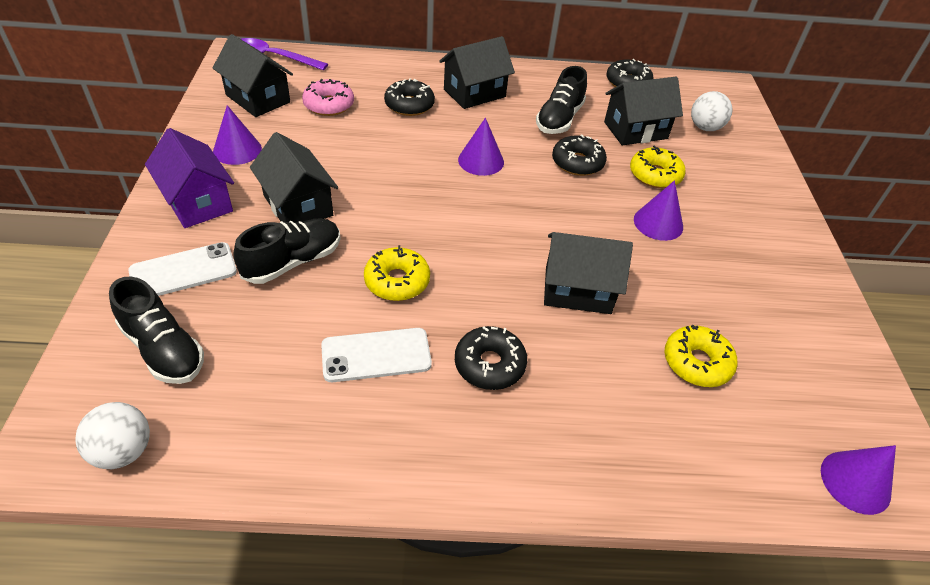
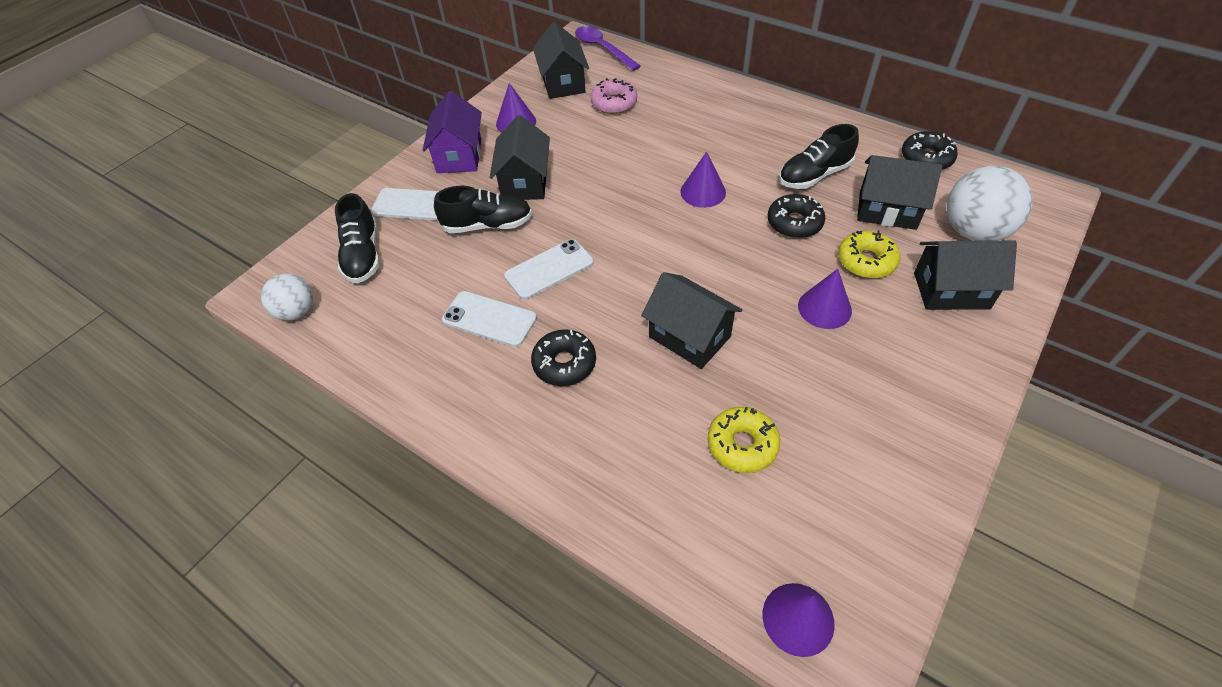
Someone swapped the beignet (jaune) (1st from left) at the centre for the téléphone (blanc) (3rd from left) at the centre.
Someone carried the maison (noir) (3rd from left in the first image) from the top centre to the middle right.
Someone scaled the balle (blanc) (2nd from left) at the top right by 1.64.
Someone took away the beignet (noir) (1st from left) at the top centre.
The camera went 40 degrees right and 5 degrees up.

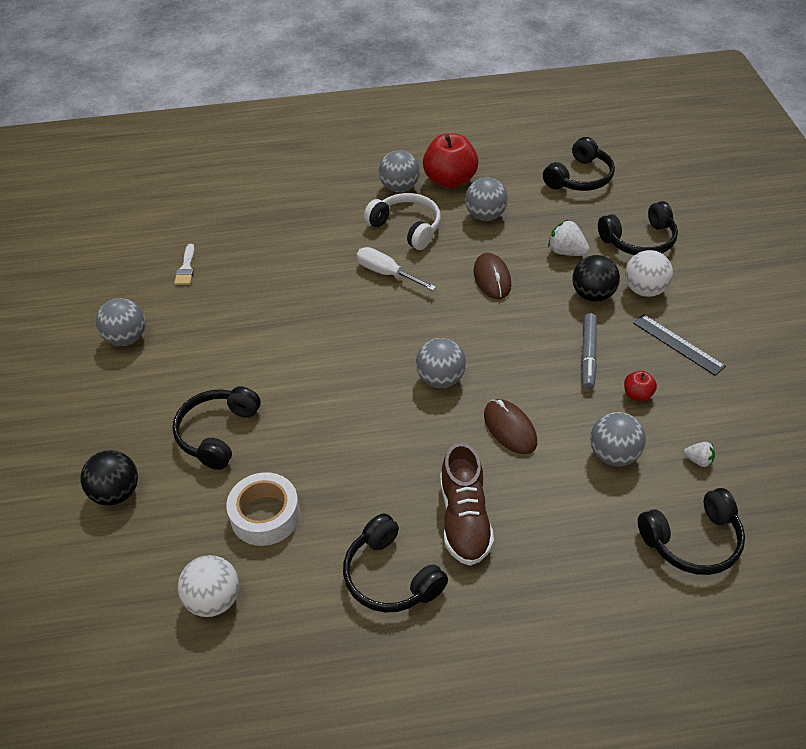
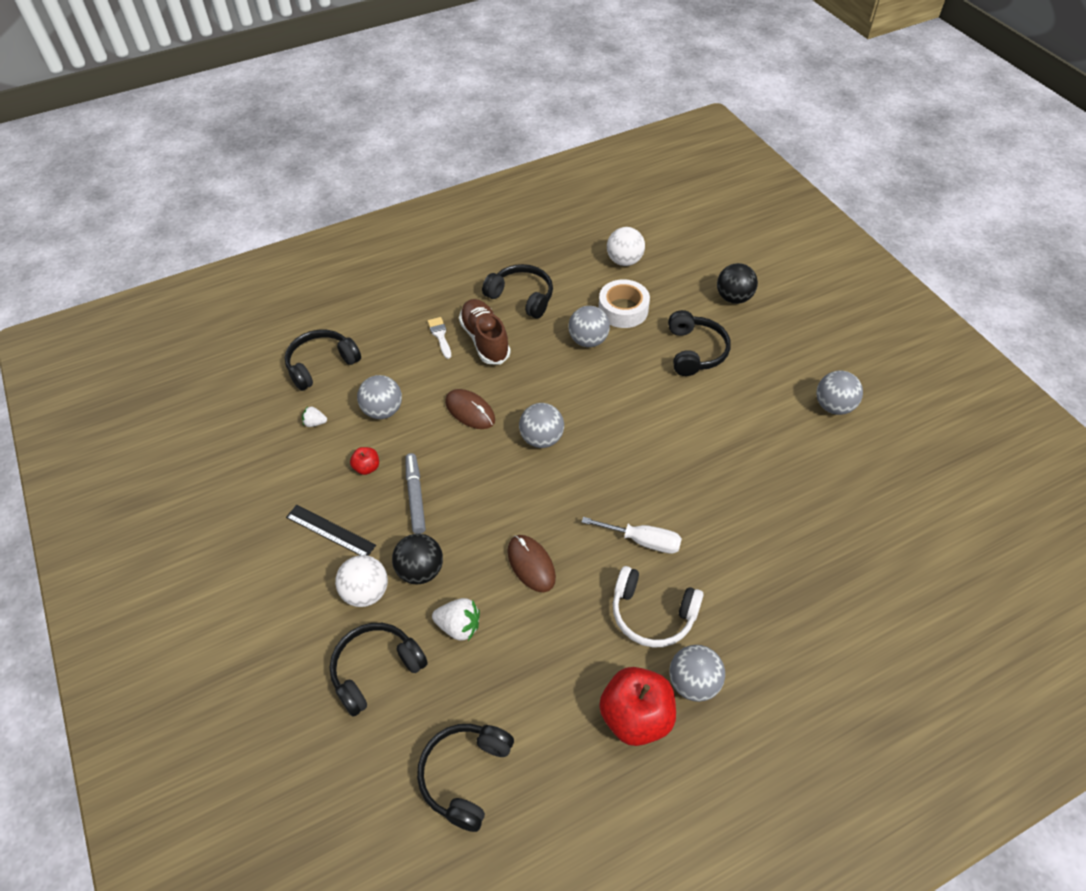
Someone carried the pinceau (blanc) from the middle left to the centre.
Someone carried the balle (gris) (4th from left in the first image) from the top centre to the centre.
The camera went 160 degrees right and 5 degrees up.

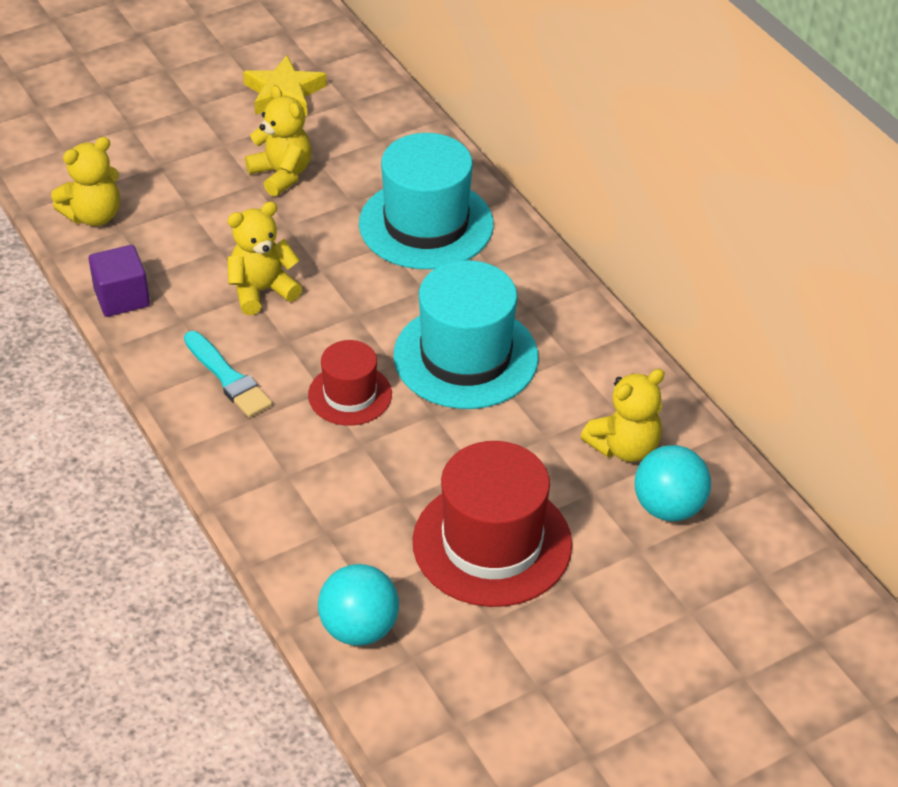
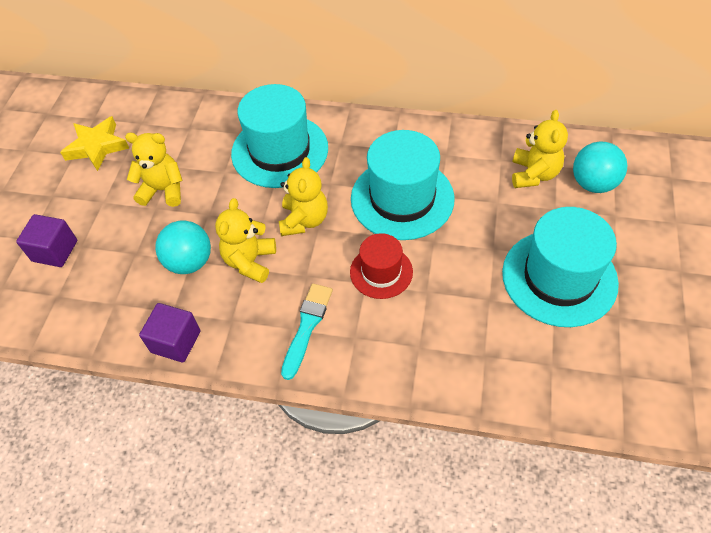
Someone put down the cube (violet) (1st from left) at the middle left.
Someone carried the balle (turquoise) (1st from left) from the bottom centre to the middle left.
Someone carried the ours en peluche (jaune) (1st from left in the first image) from the top left to the centre.
Someone rotated the pinceau (turquoise) at the middle left by 75 degrees counterclockwise.
Someone repainted the chapeau (rouge) (2nd from left) at the centre, which became the chapeau (turquoise) (3rd from left) at the middle right.
The camera went 45 degrees left and 10 degrees up.

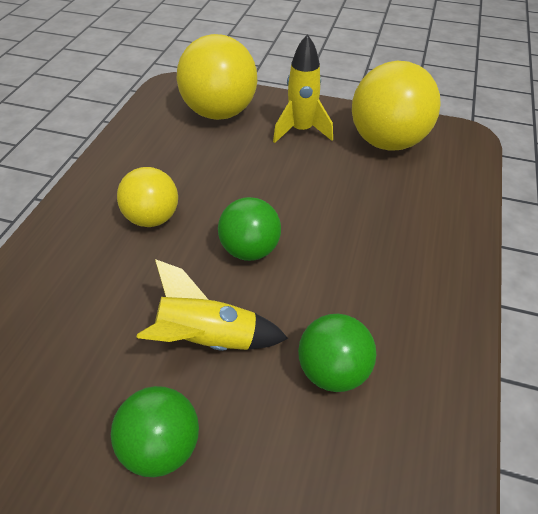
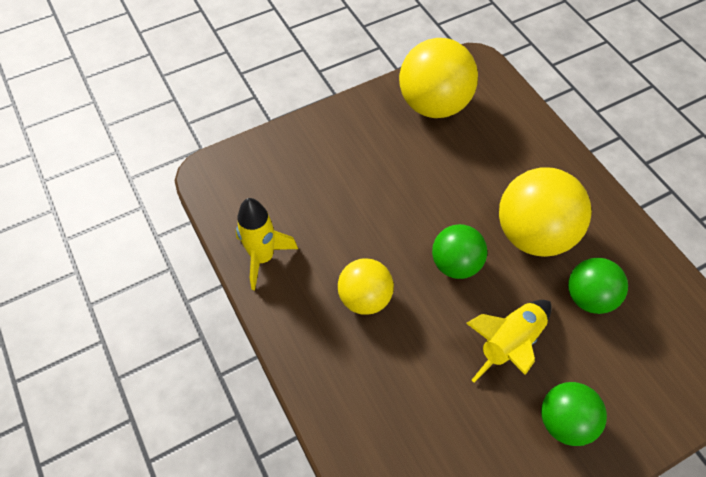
Someone carried the fusée (jaune) (2nd from left in the first image) from the top centre to the centre.
Someone carried the balle (jaune) (2nd from left in the first image) from the top centre to the middle right.
The camera went 45 degrees left and 10 degrees up.

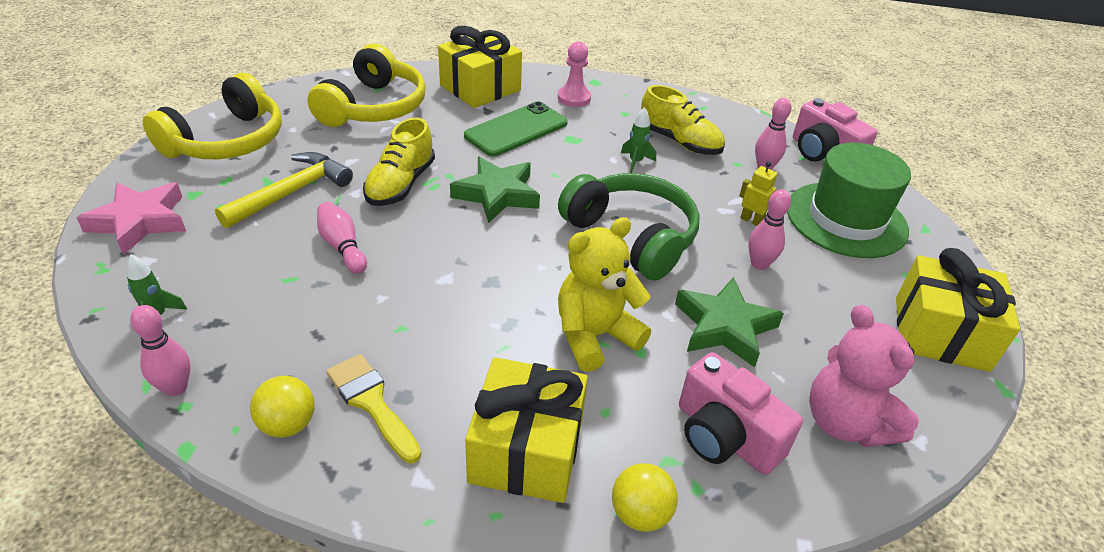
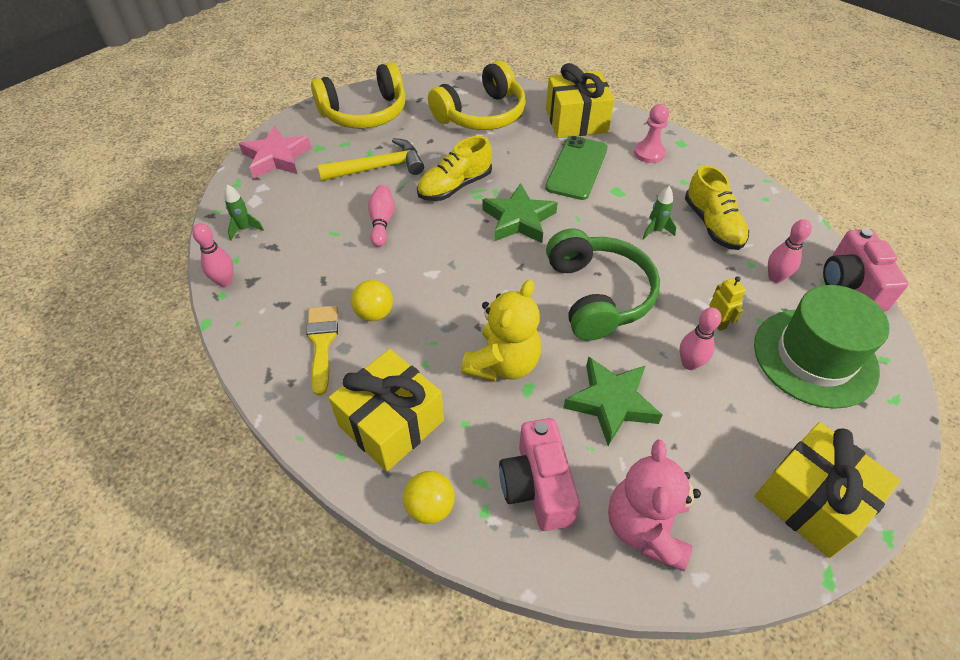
Someone carried the balle (jaune) (1st from left) from the bottom left to the centre.
Someone rotated the ours en peluche (jaune) at the centre by 120 degrees clockwise.
Someone rotated the téléphone (vert) at the top centre by 60 degrees counterclockwise.
The camera went 35 degrees right and 10 degrees up.

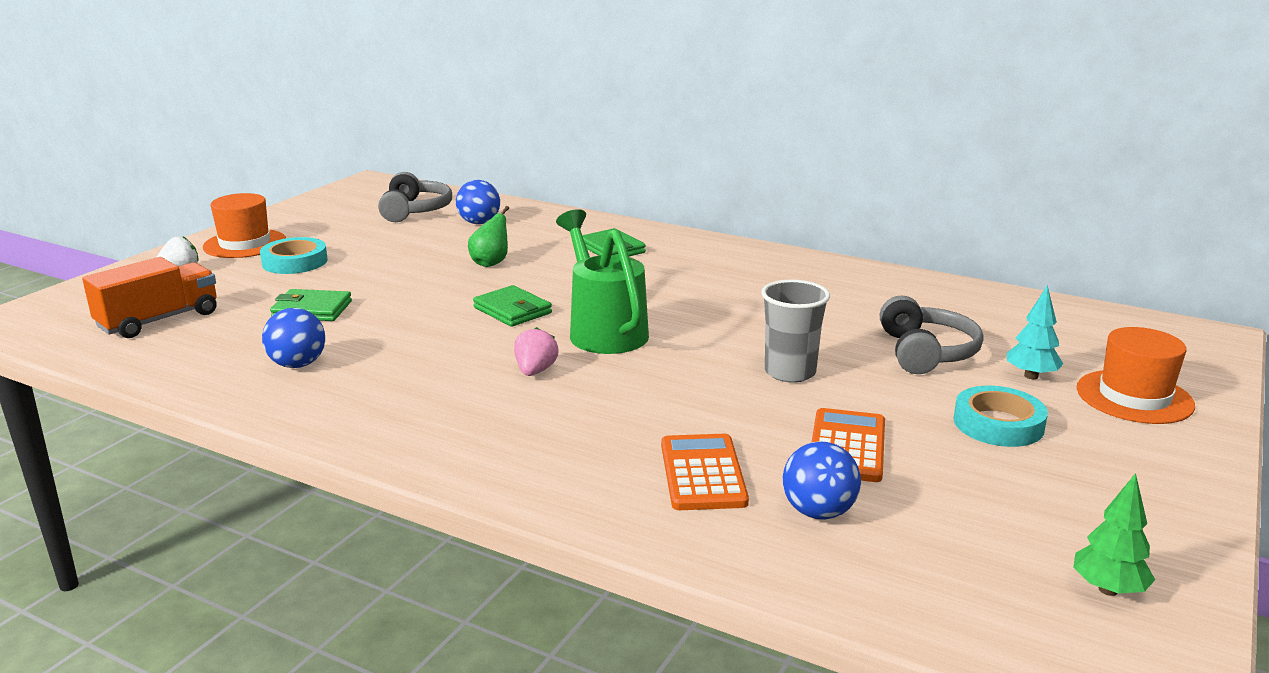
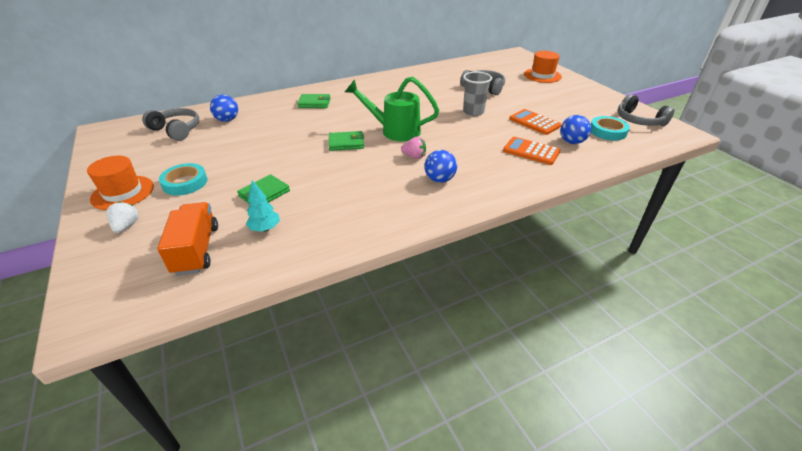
Someone carried the arbre (turquoise) from the middle right to the middle left.
Someone rotated the fraise (rose) at the centre by 150 degrees clockwise.
Someone carried the balle (bleu) (1st from left in the first image) from the middle left to the centre.
Someone carried the ruban adhésif (turquoise) (2nd from left) from the middle right to the top right.
Someone swapped the arbre (vert) at the bottom right for the casque audio (gris) (3rd from left) at the top right.
Someone took away the poire (vert) at the centre.
The camera went 55 degrees left and 15 degrees up.

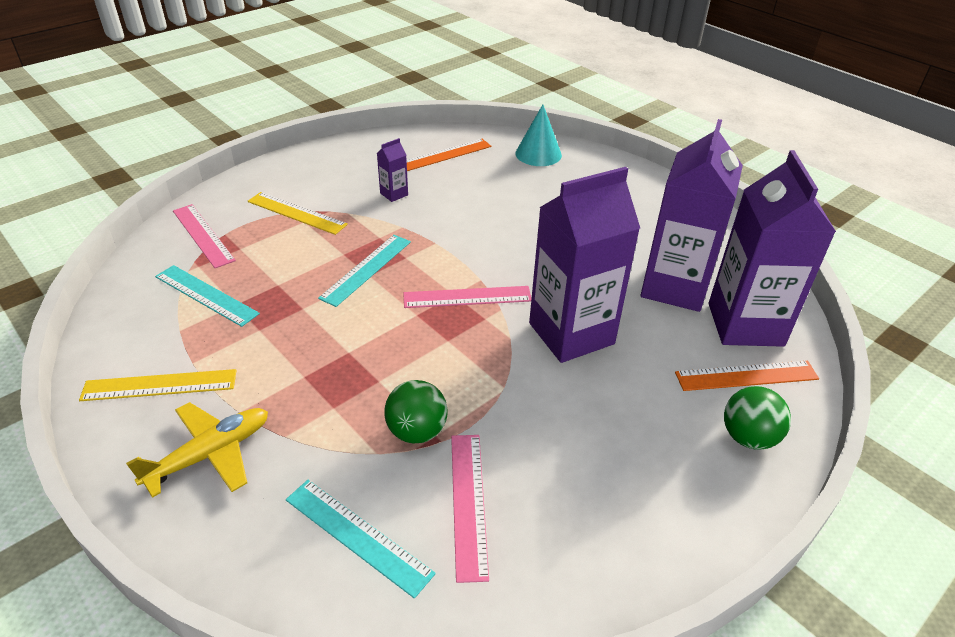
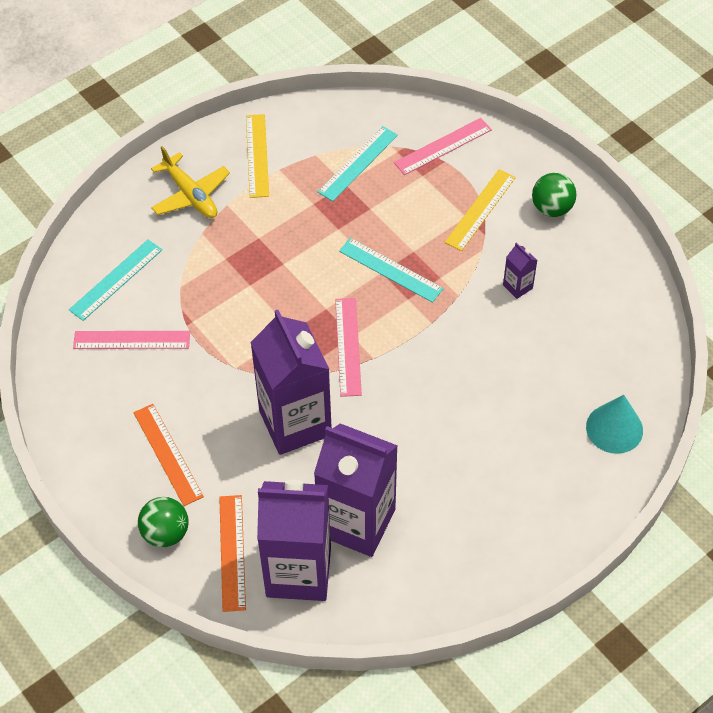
Someone carried the règle (orange) (1st from left) from the top centre to the middle left.
Someone carried the balle (vert) (1st from left in the first image) from the centre to the top right.
The camera went 95 degrees right and 15 degrees up.

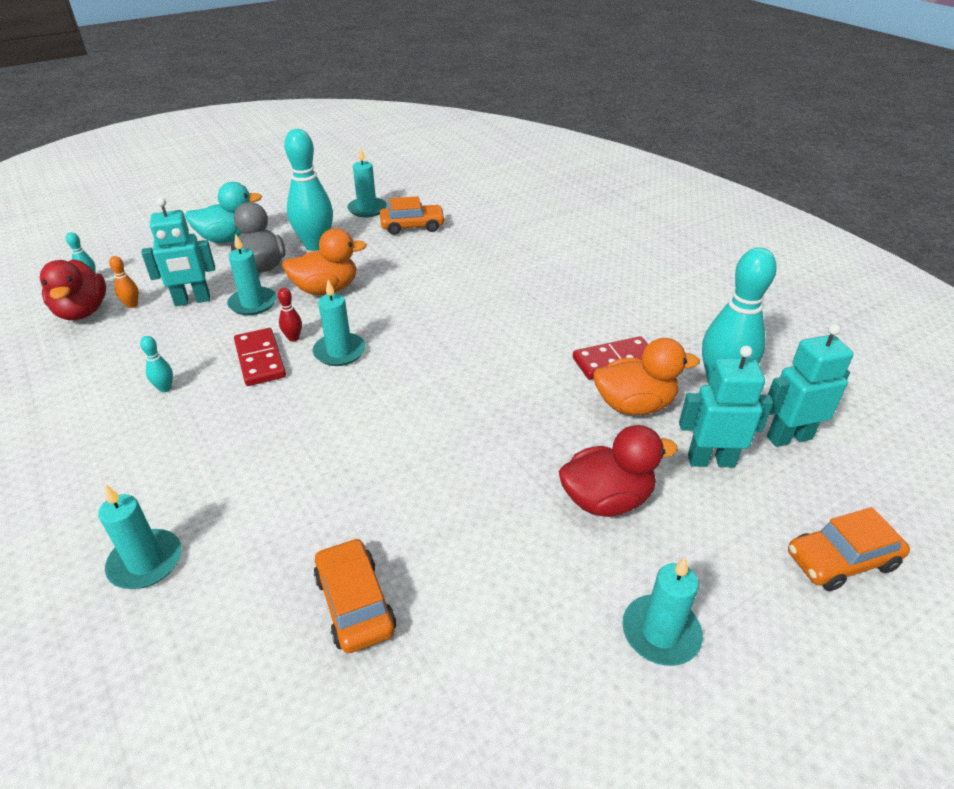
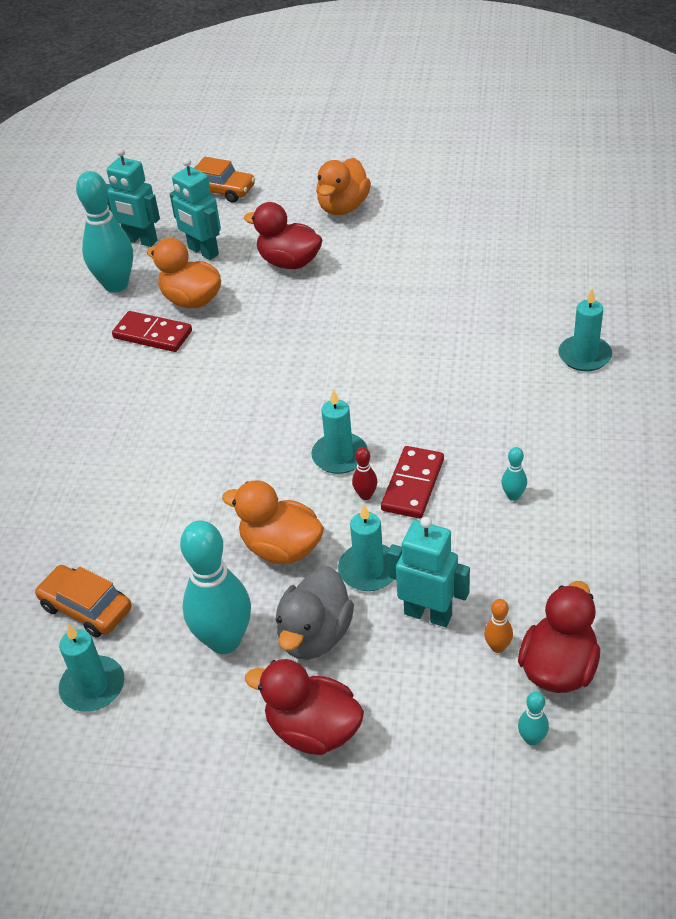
Someone repainted the canard (turquoise) at the top left, which became the canard (rouge) (2nd from left) at the bottom centre.
Someone swapped the bougie (turquoise) (5th from left) at the bottom right for the canard (orange) (3rd from left) at the top centre.
Someone took away the voiture (orange) (1st from left) at the bottom centre.
The camera went 135 degrees left and 5 degrees up.

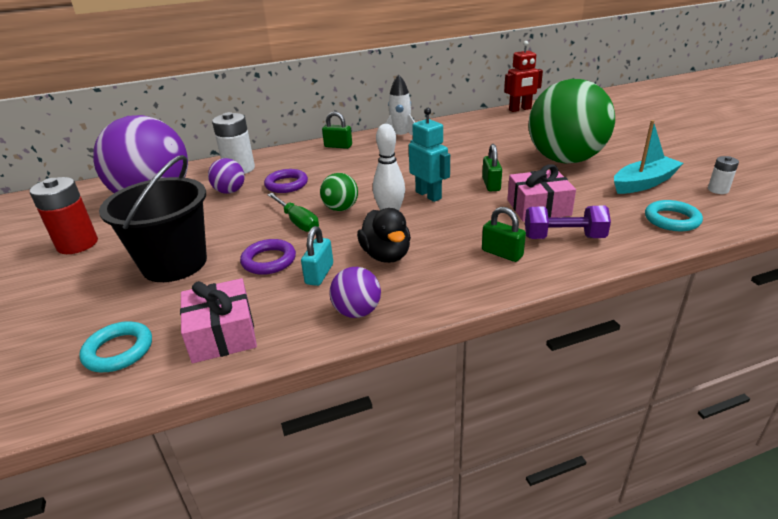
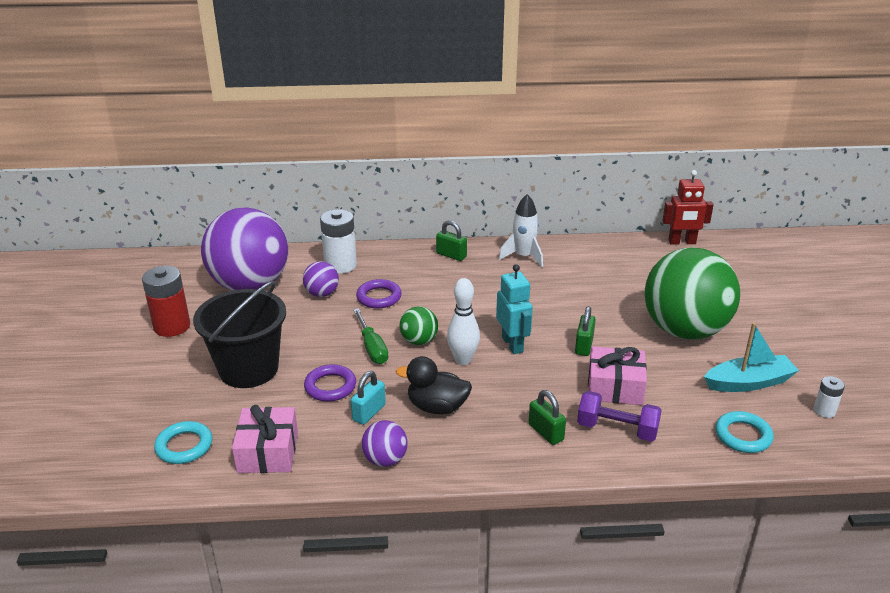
Someone rotated the canard (noir) at the centre by 105 degrees clockwise.
The camera went 15 degrees right and 0 degrees up.

